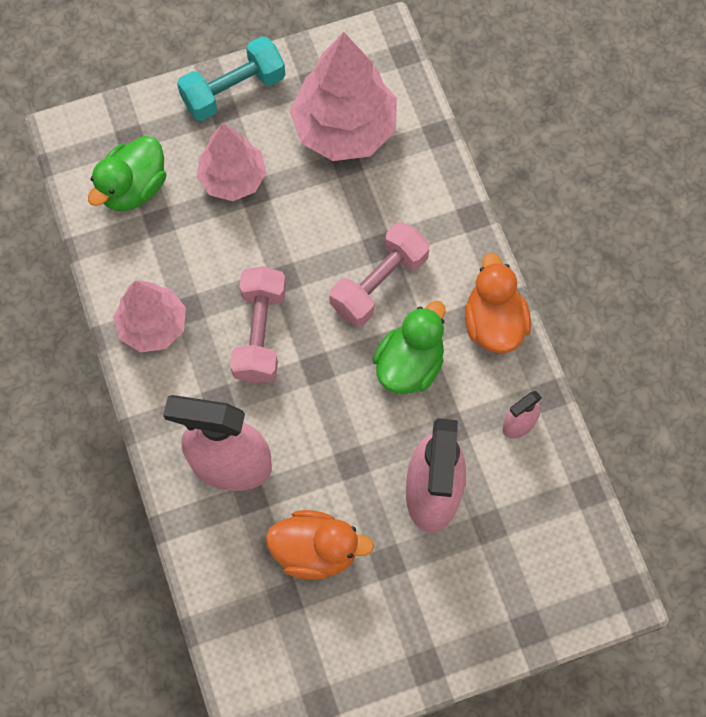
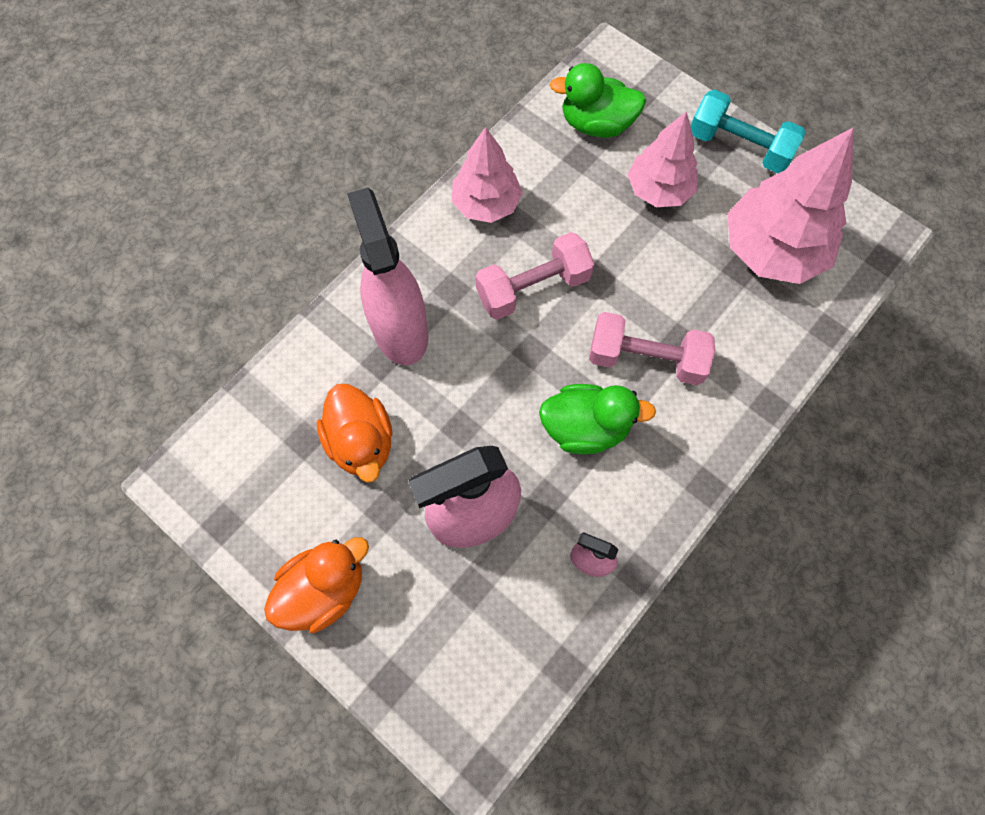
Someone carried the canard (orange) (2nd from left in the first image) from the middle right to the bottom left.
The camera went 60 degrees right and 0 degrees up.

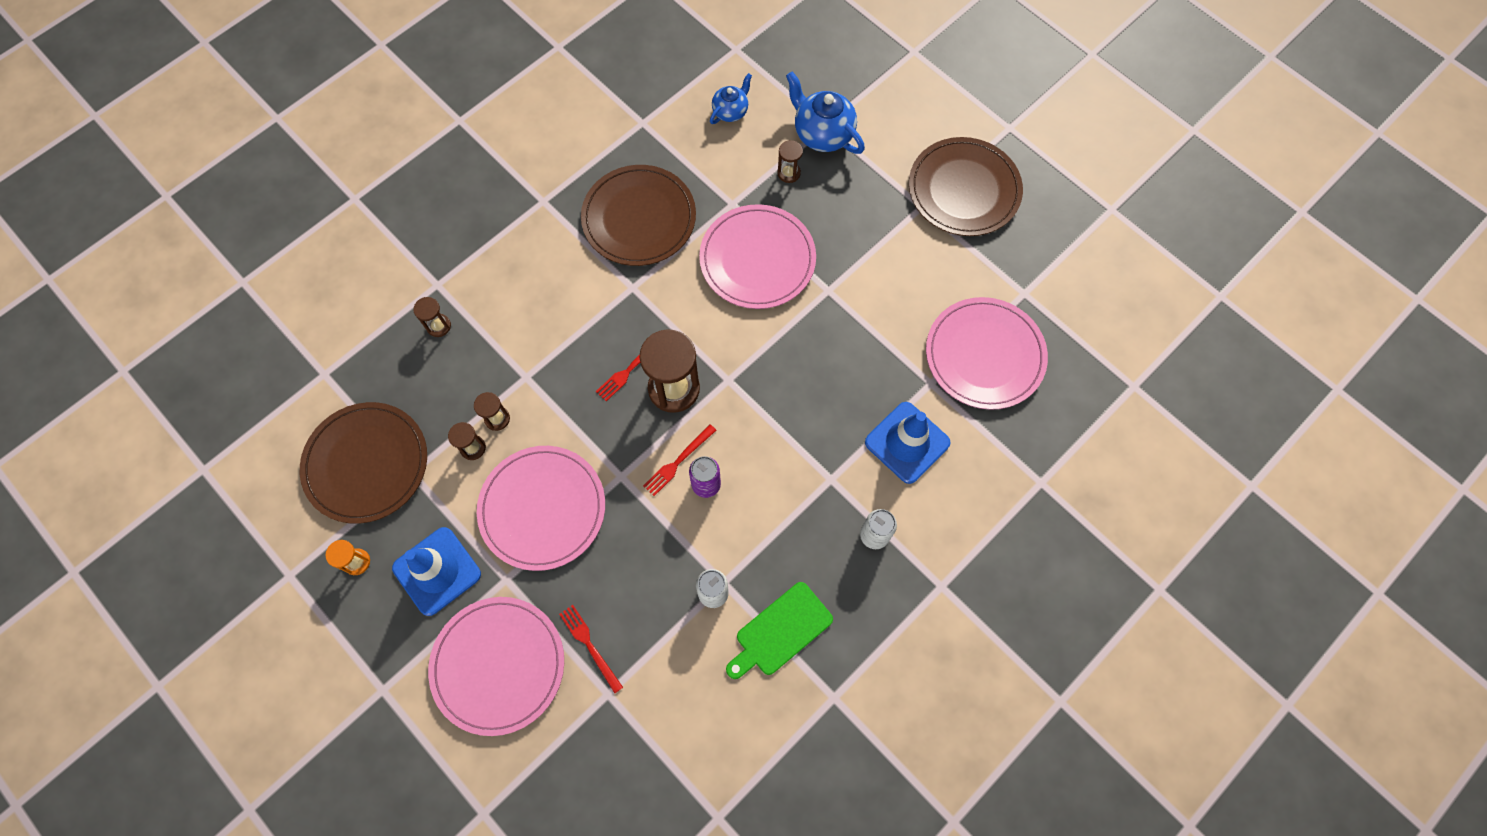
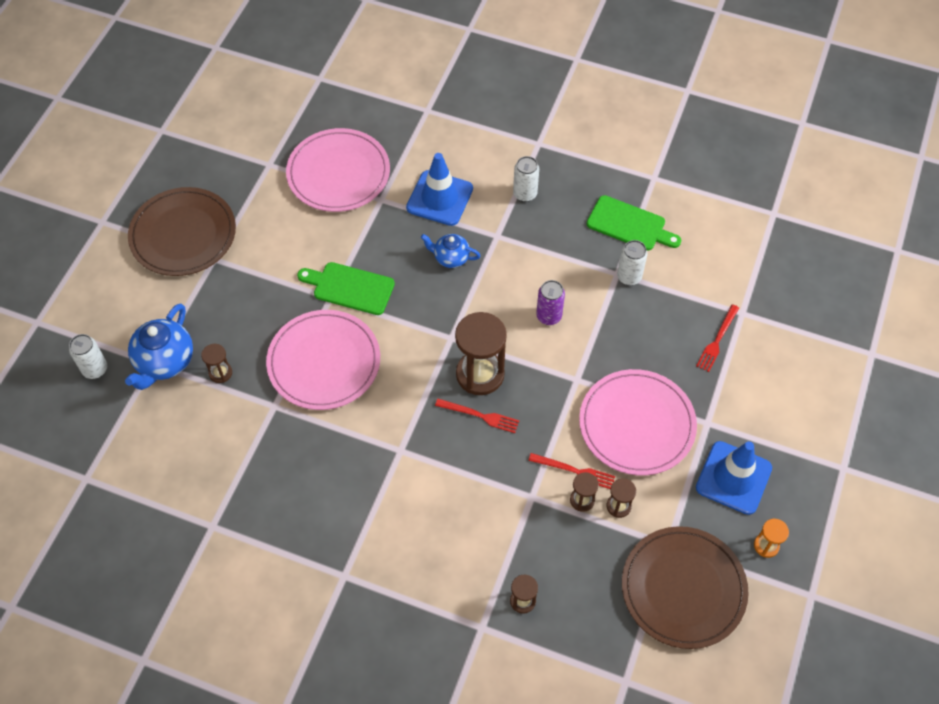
Someone put down the canette (blanc) (1st from left) at the middle left.
Someone put down the planche à découper (vert) (1st from left) at the centre.
Someone carried the théière (bleu) (1st from left in the first image) from the top centre to the centre.
Someone carried the fourchette (rouge) (3rd from left in the first image) from the centre to the bottom centre.
Someone took away the assiette (rose) (1st from left) at the bottom centre.
Someone took away the assiette (marron) (2nd from left) at the top centre.
The camera went 115 degrees left and 10 degrees down.

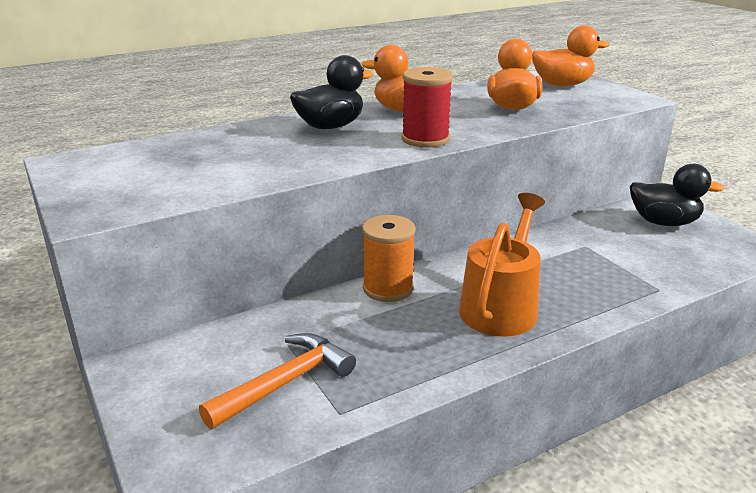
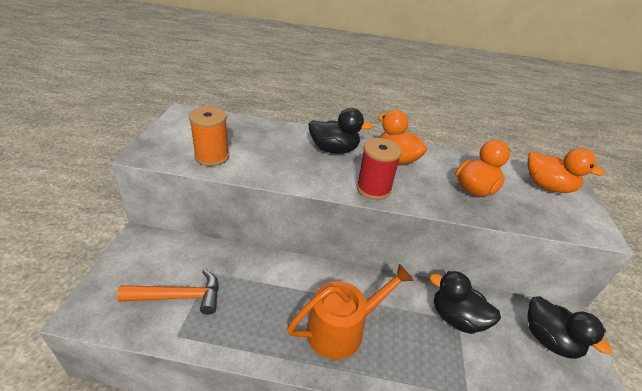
Someone carried the bobine (orange) from the centre to the middle left.
Someone put down the canard (noir) (2nd from left) at the bottom right.
The camera went 35 degrees right and 10 degrees up.

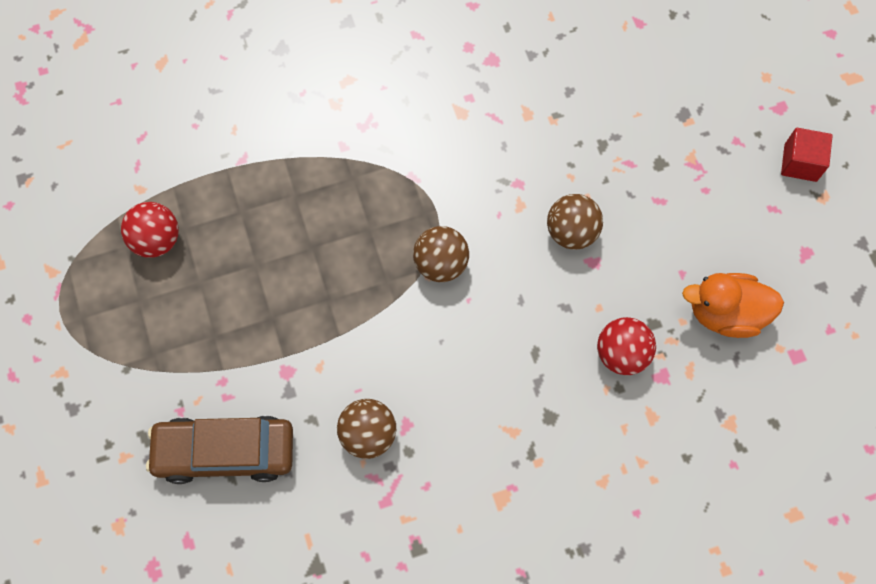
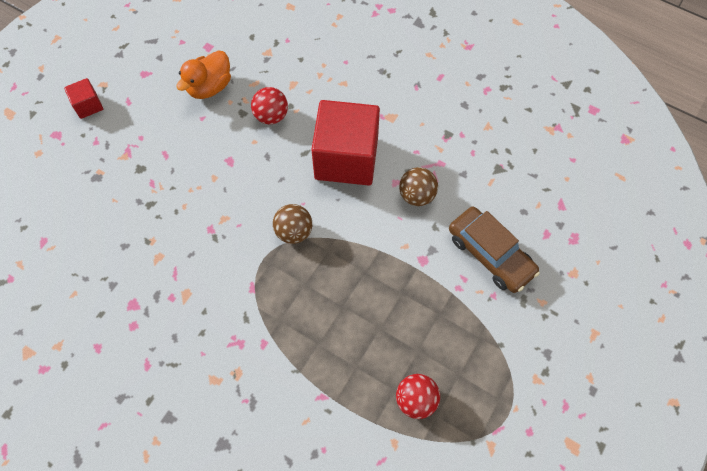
Someone rotated the canard (orange) at the middle right by 75 degrees clockwise.
Someone put down the cube (rouge) (2nd from left) at the top centre.
Someone took away the balle (marron) (3rd from left) at the centre.
The camera went 130 degrees left and 5 degrees down.

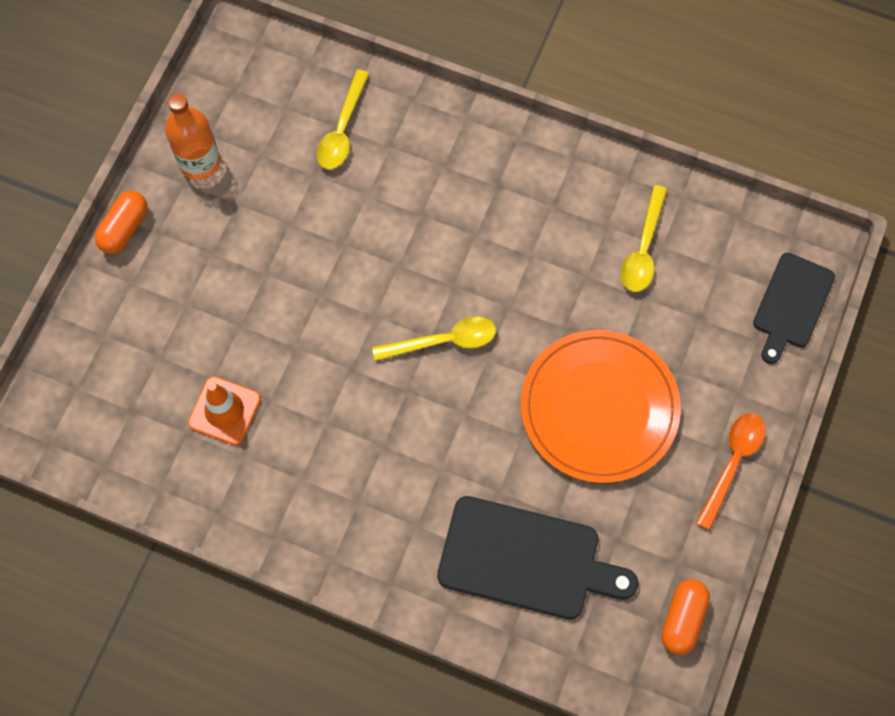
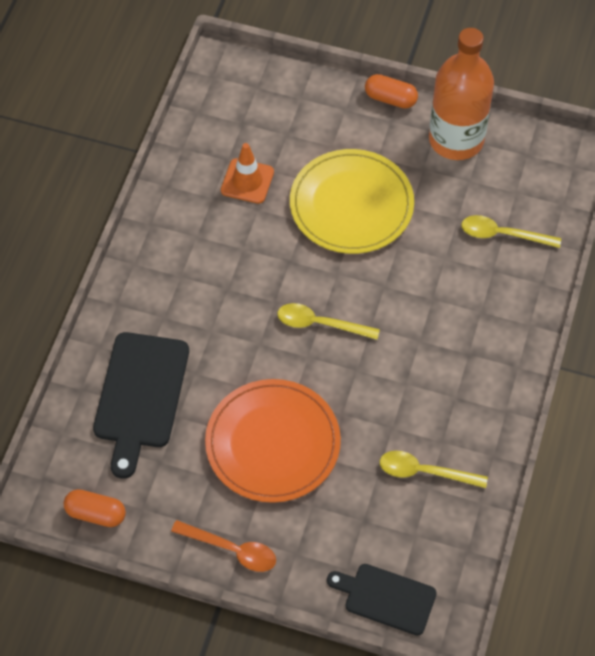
Someone rotated the cuillère (jaune) (2nd from left in the first image) at the centre by 120 degrees clockwise.
Someone put down the assiette (jaune) at the top centre.
Someone scaled the bouteille (orange) at the top left by 1.64.
The camera went 85 degrees right and 10 degrees down.

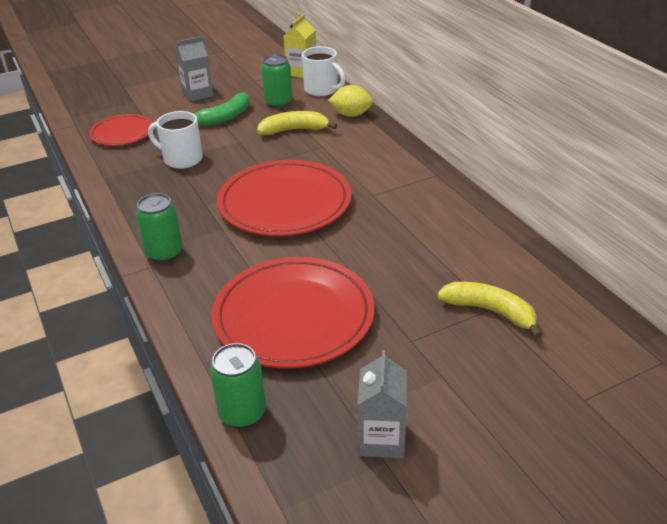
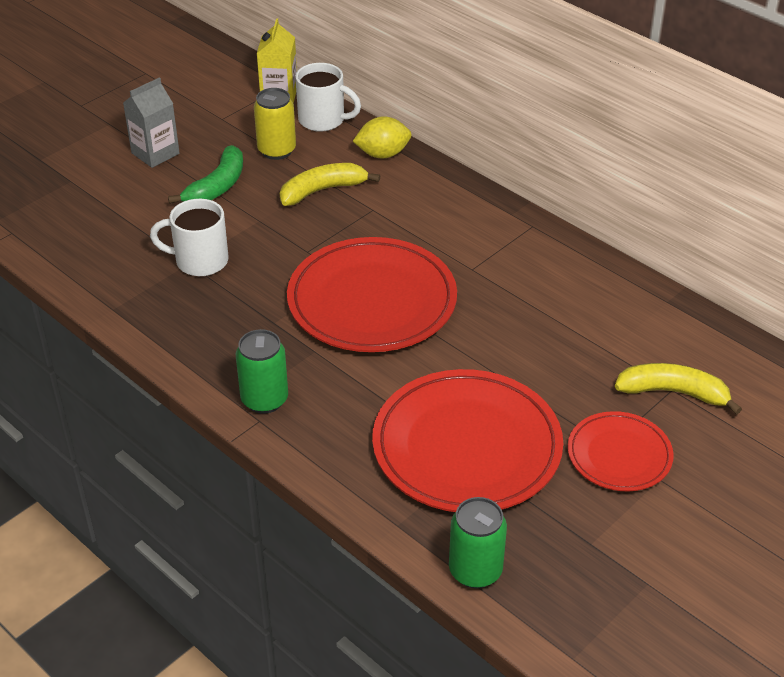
Someone repainted the canette (vert) (3rd from left) at the top centre, which became the canette (jaune) at the top centre.
Someone carried the assiette (rouge) (1st from left in the first image) from the top left to the middle right.
Someone took away the brique de lait (gris) (2nd from left) at the bottom centre.
The camera went 20 degrees left and 5 degrees up.

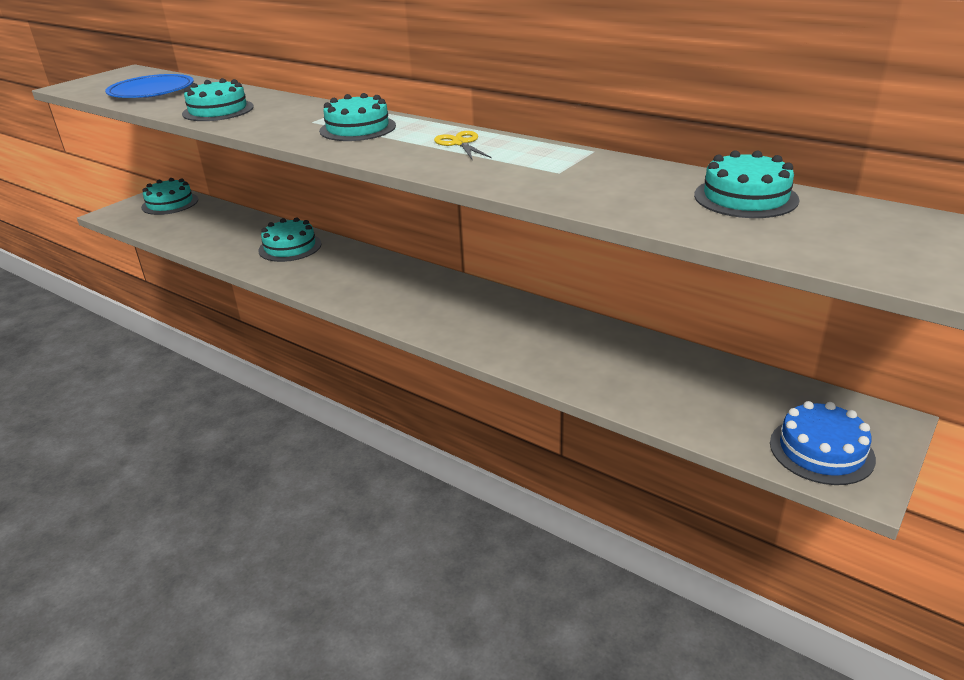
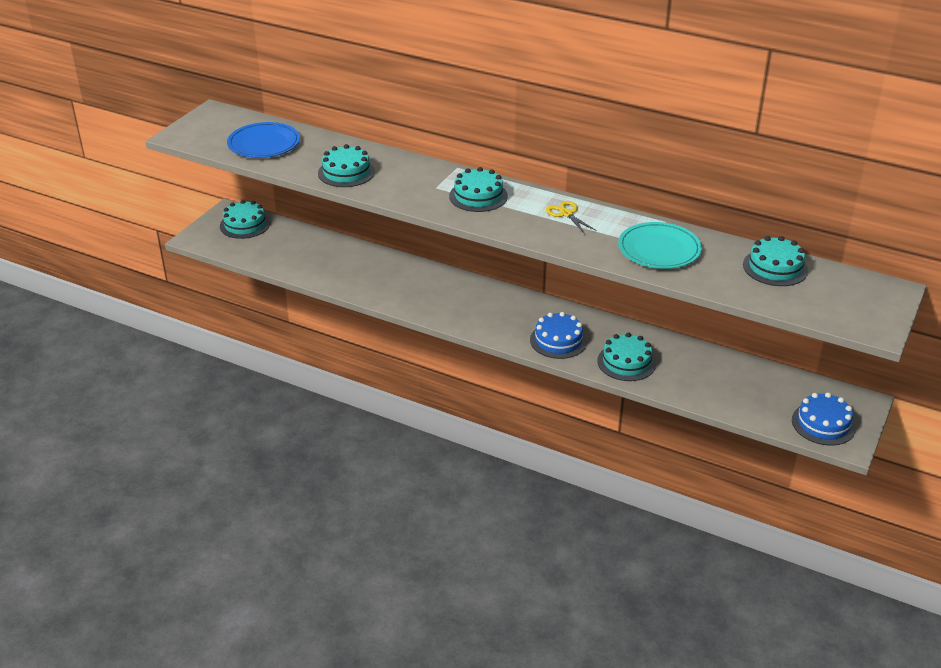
Someone put down the gâteau (bleu) (1st from left) at the centre.
Someone carried the gâteau (turquoise) (3rd from left in the first image) from the middle left to the centre.
Someone put down the assiette (turquoise) at the middle right.
The camera went 10 degrees left and 5 degrees up.

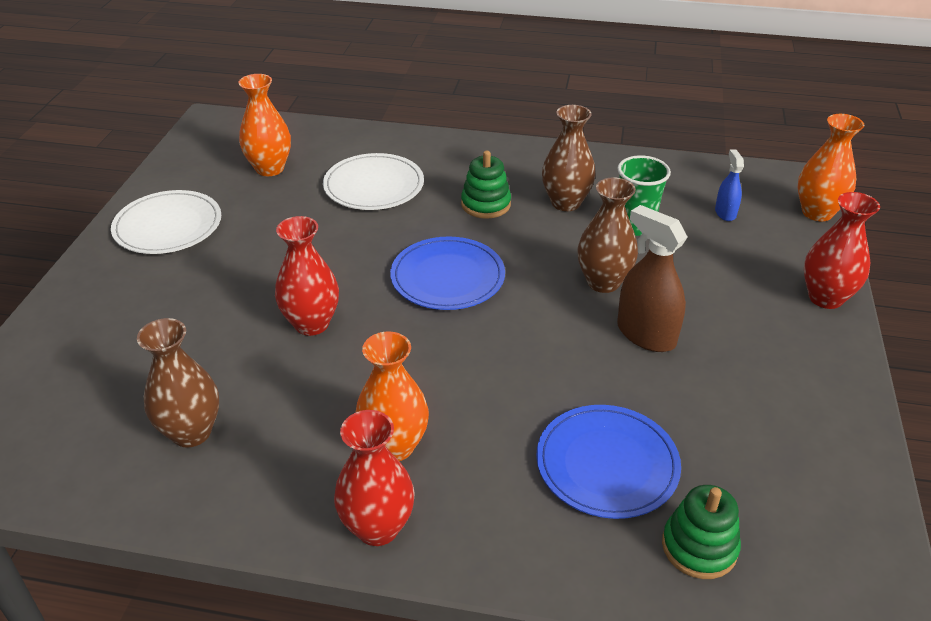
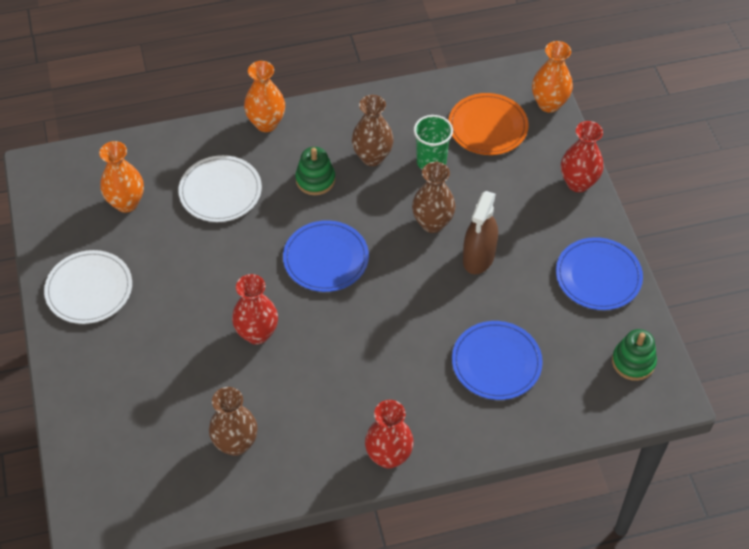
Someone carried the vase (orange) (2nd from left) from the centre to the top centre.
Someone swapped the vaporisateur (bleu) at the top right for the assiette (orange) at the top centre.
Someone rotated the vaporisateur (marron) at the middle right by 90 degrees counterclockwise.
Someone put down the assiette (bleu) (3rd from left) at the middle right.
Someone carried the jouet à empiler (vert) (2nd from left) from the bottom right to the middle right.
The camera went 25 degrees left and 15 degrees up.

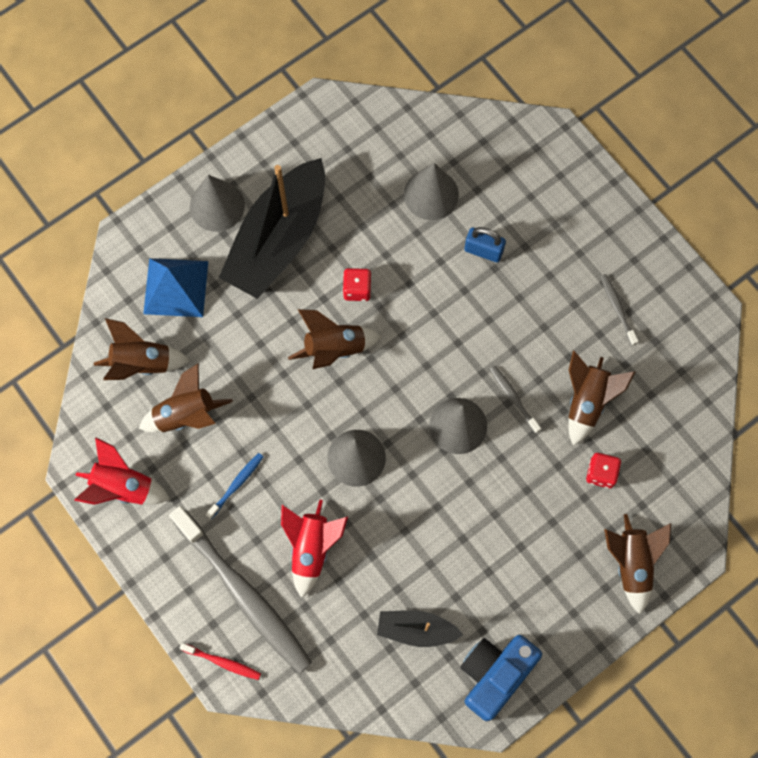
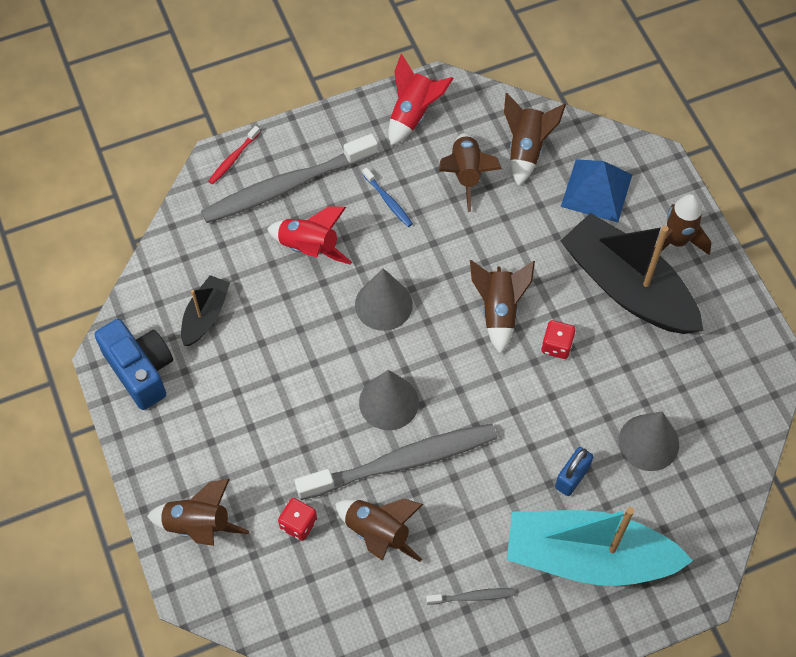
Someone scaled the brosse à dents (gris) (2nd from left) at the middle right by 2.44.
Someone put down the bateau (turquoise) at the bottom right.
Someone swapped the cône (gris) (1st from left) at the top left for the fusée (marron) (6th from left) at the middle right.
The camera went 105 degrees right and 10 degrees down.

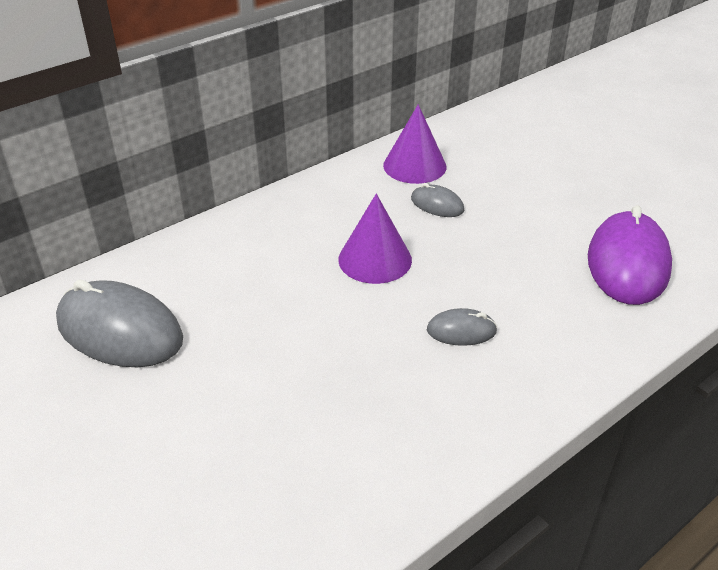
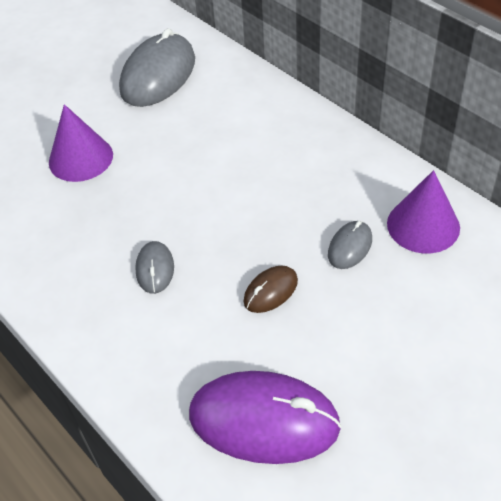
Someone carried the cône (violet) (1st from left) from the centre to the top left.
Someone put down the souris (marron) at the centre.
The camera went 90 degrees right and 10 degrees up.

